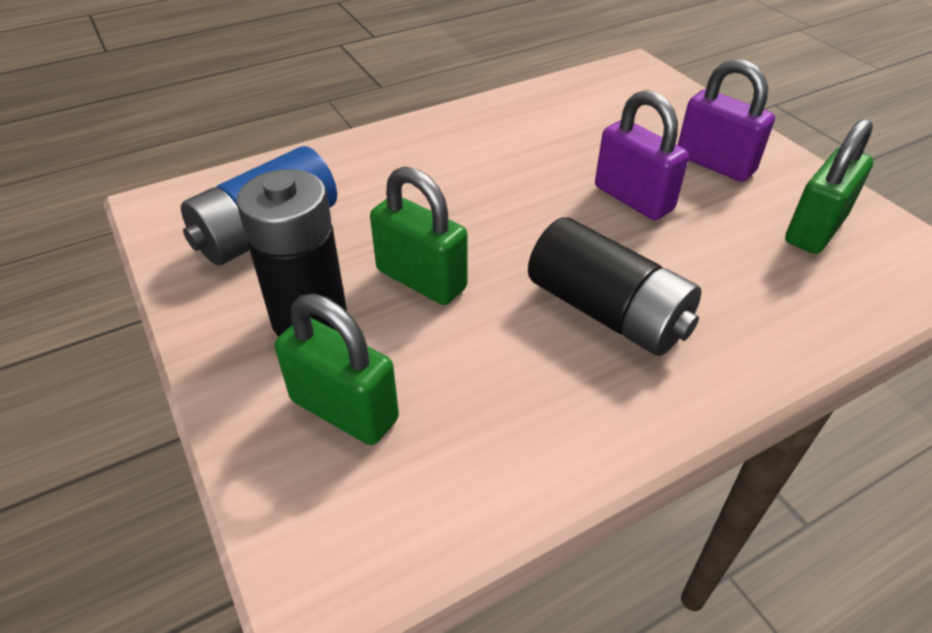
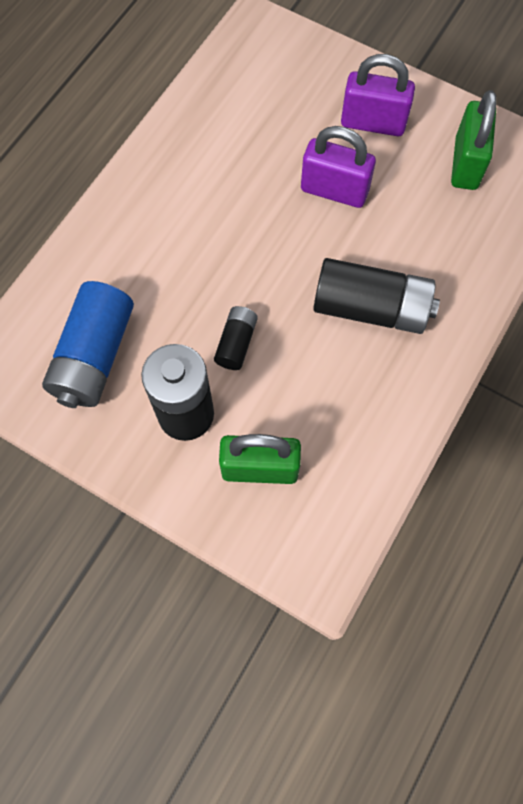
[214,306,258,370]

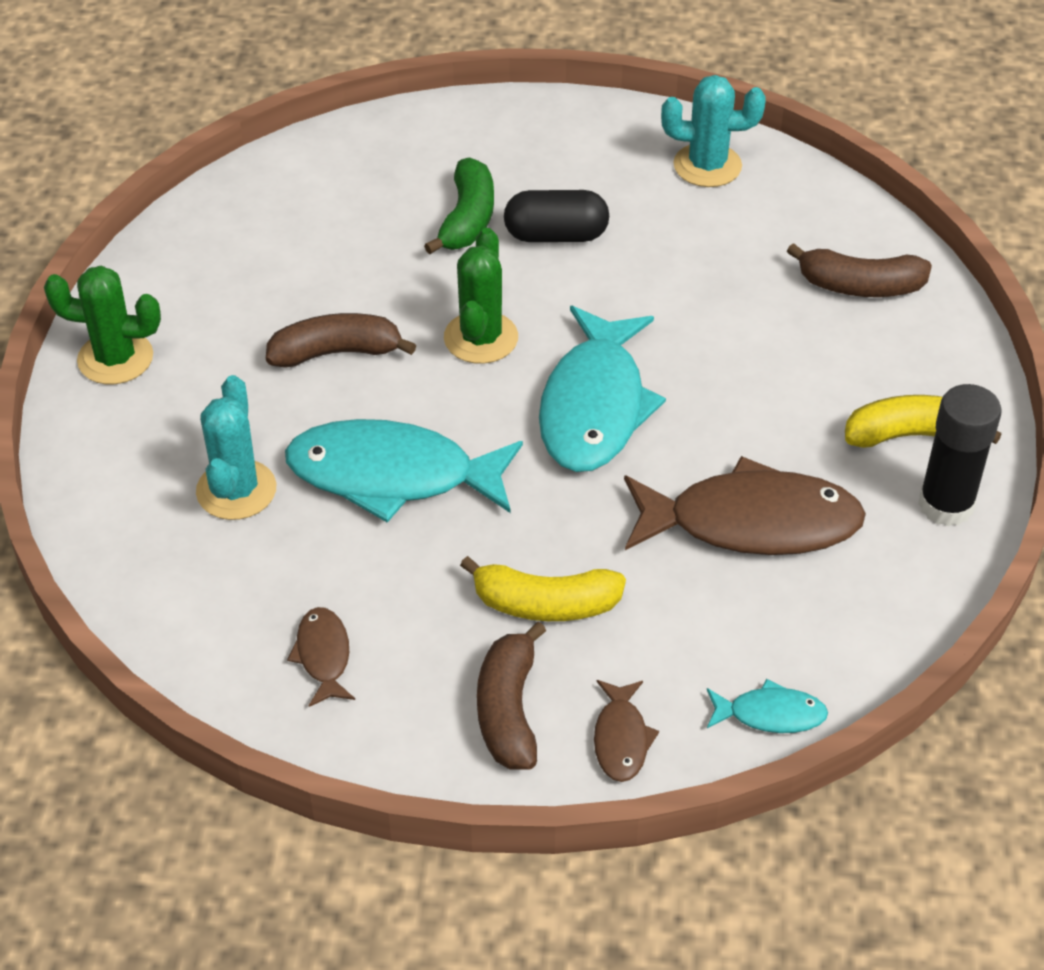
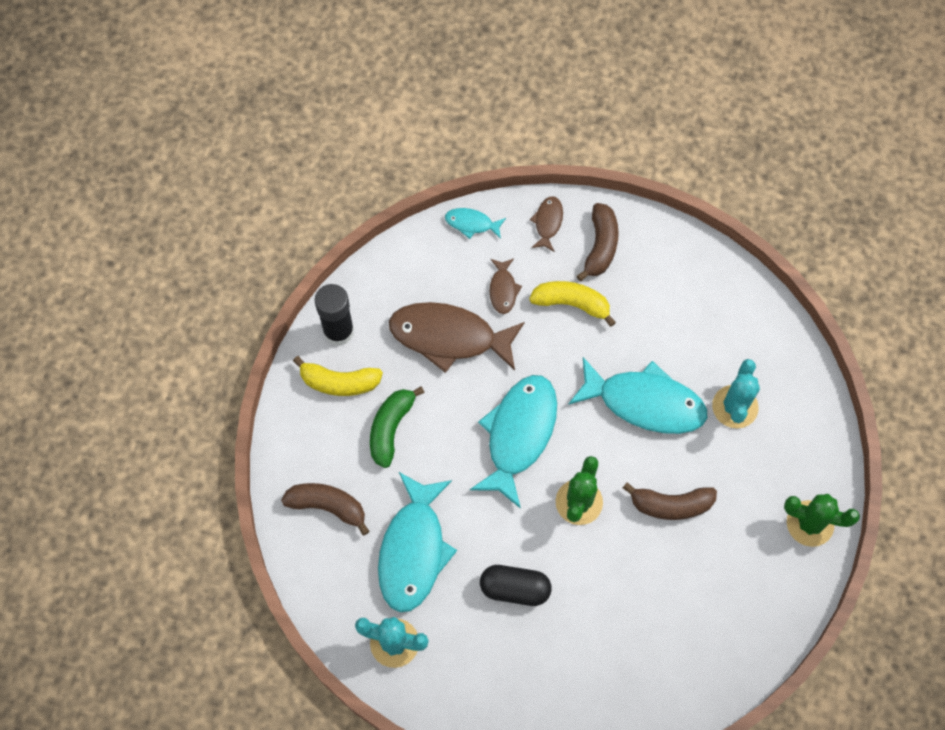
[370,386,425,468]
[378,472,457,612]
[490,258,522,314]

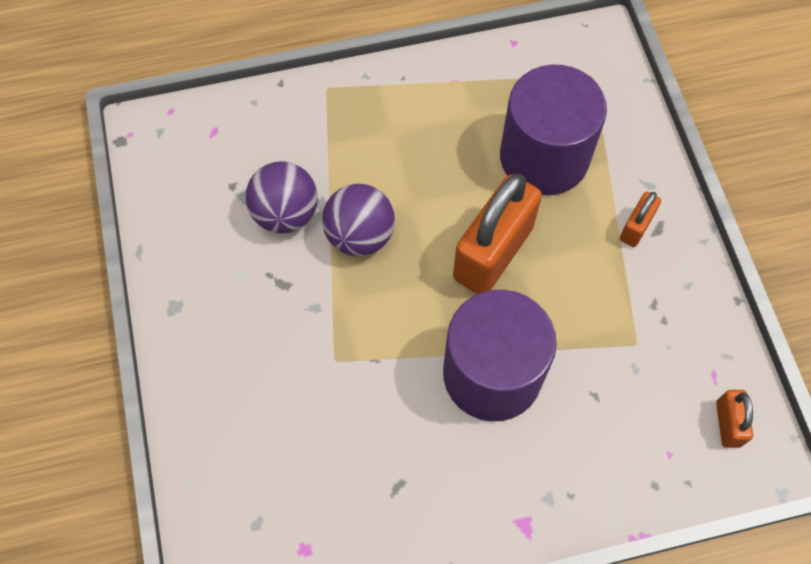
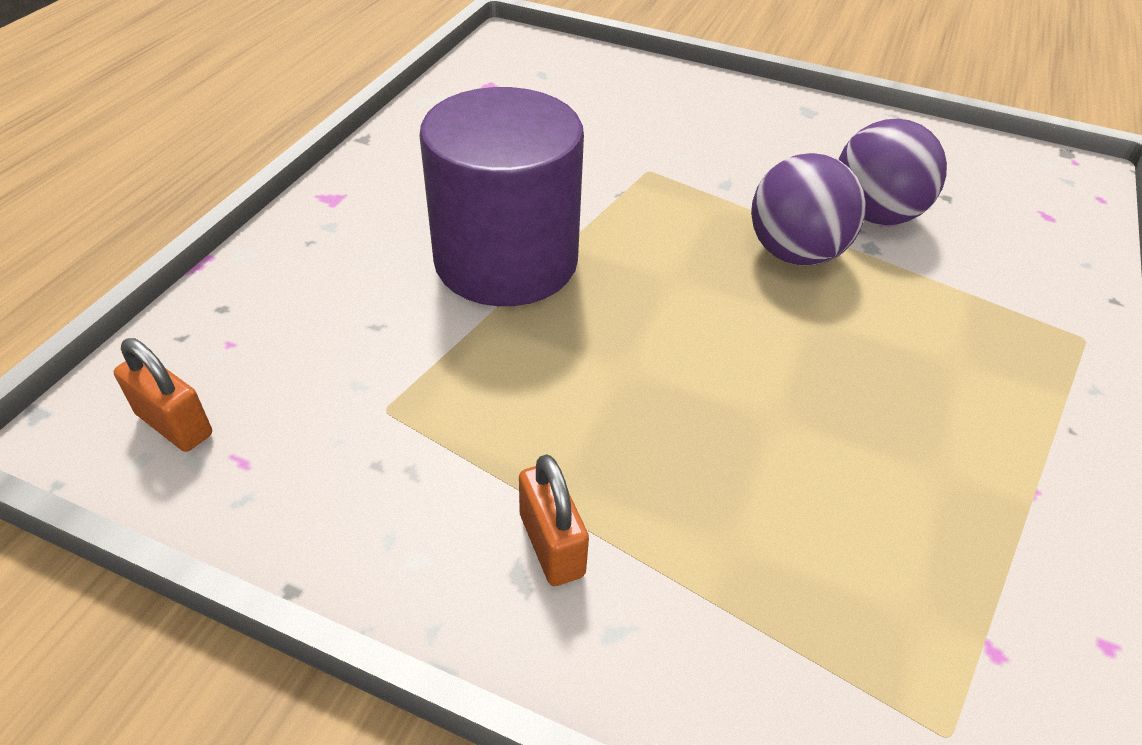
[453,174,542,294] (first image)
[500,65,607,195] (first image)

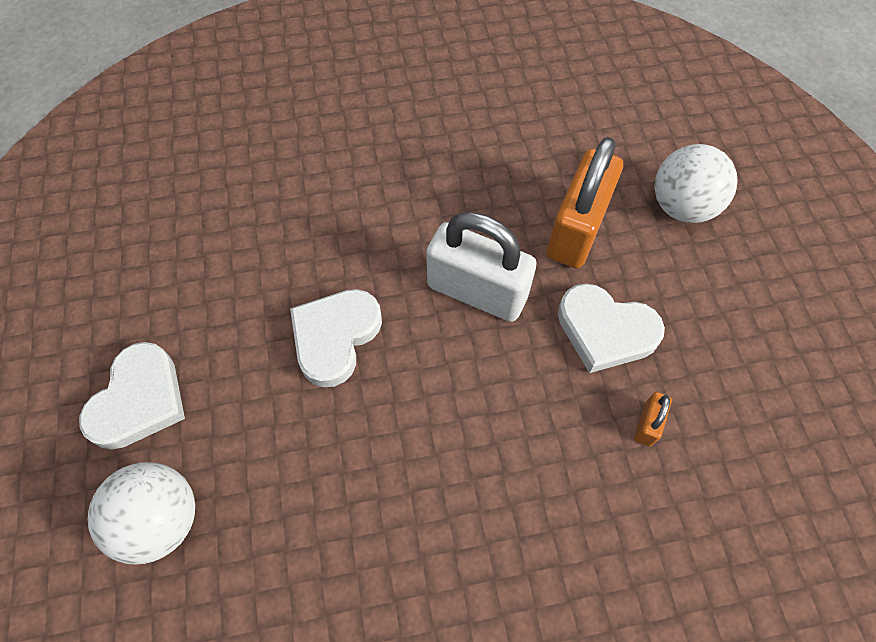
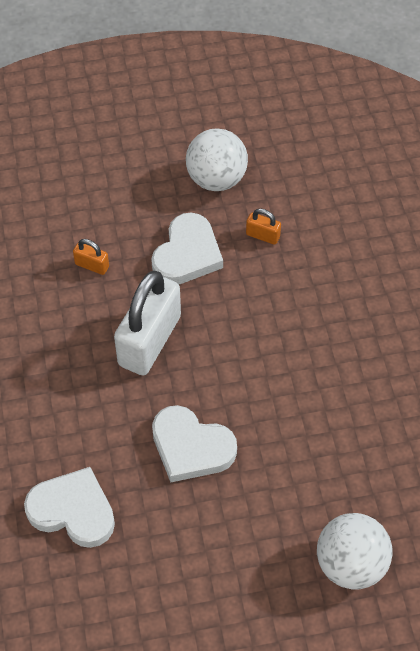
[24,467,115,548]
[73,239,109,275]
[186,128,248,191]

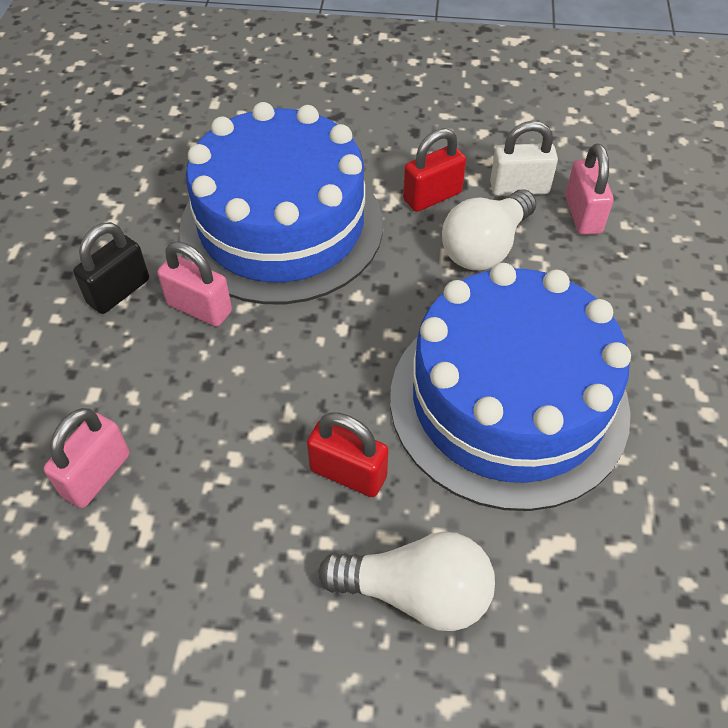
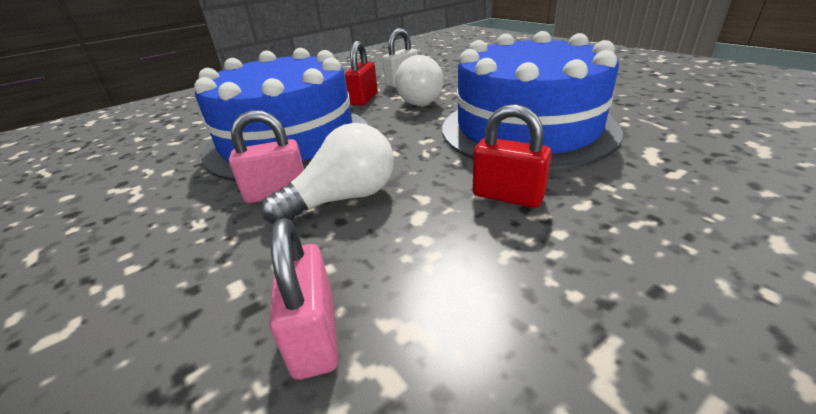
[261,123,394,224]
[473,104,552,208]
[73,222,149,314] (first image)
[565,143,614,235] (first image)

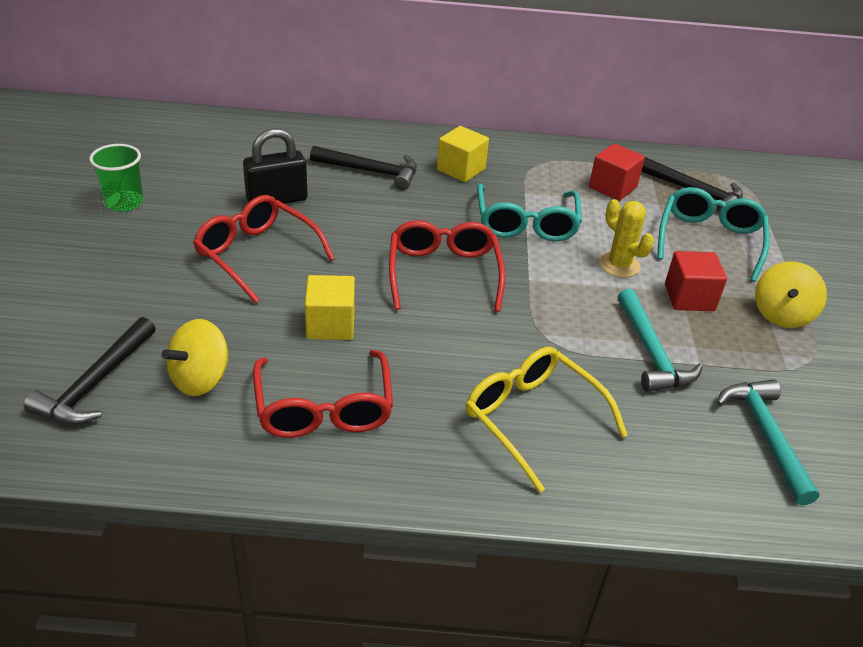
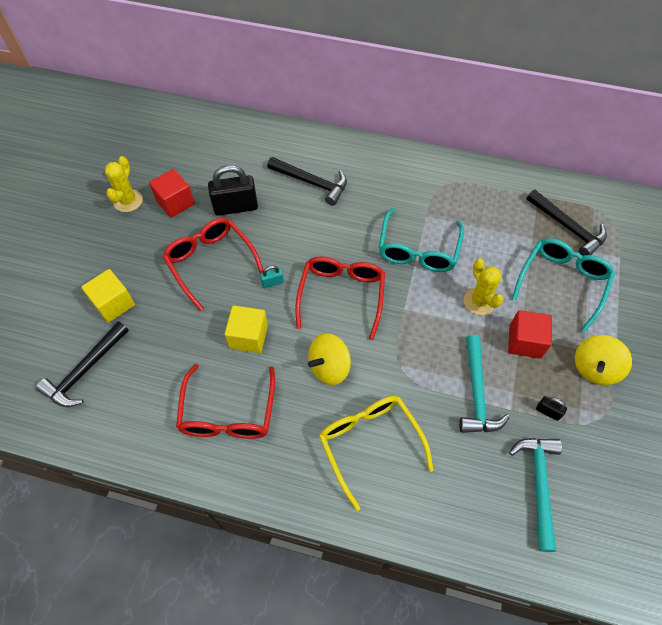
[81,269,135,323]
[105,156,143,212]
[149,169,195,218]
[260,266,284,288]
[308,333,351,385]
[536,396,567,421]

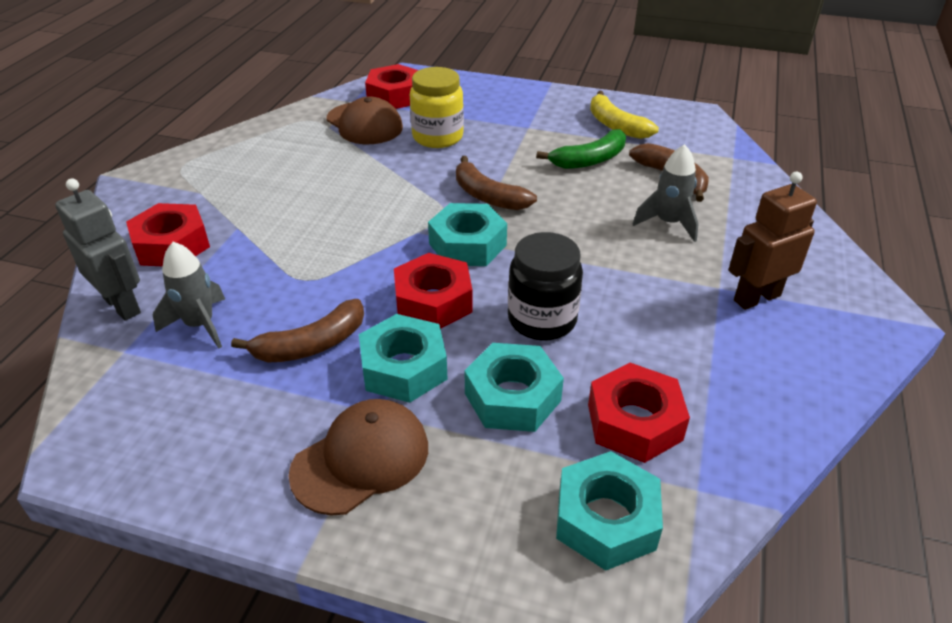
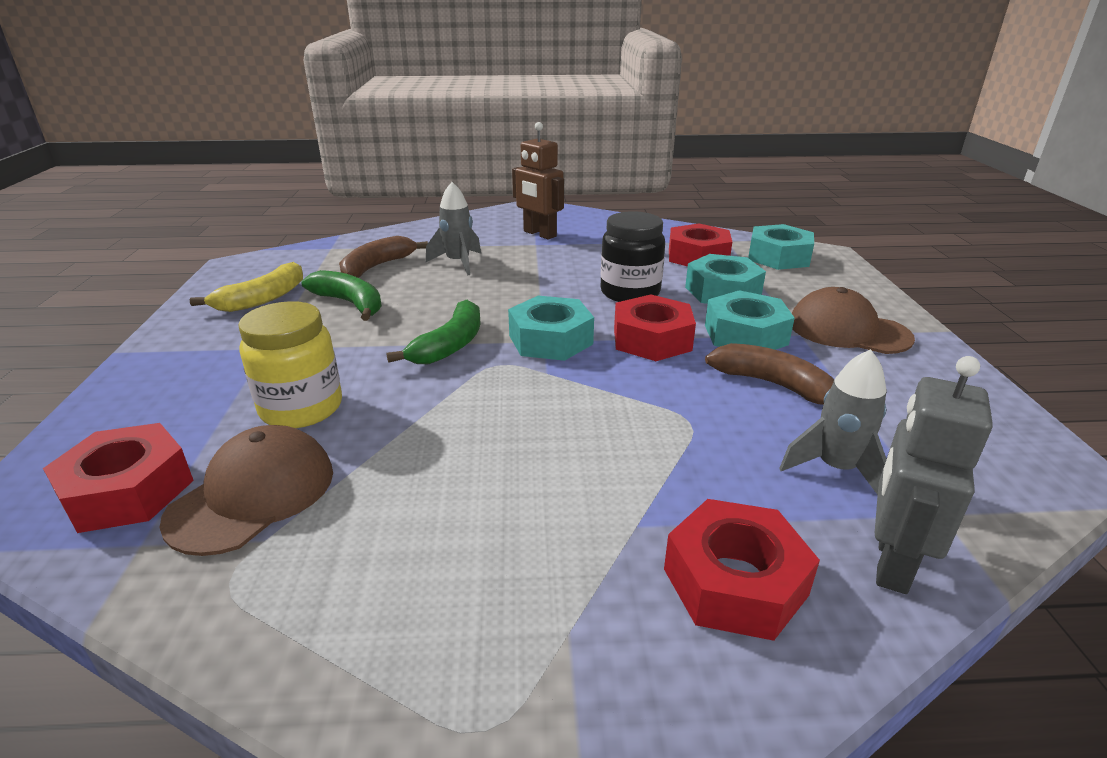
[386,300,481,364]

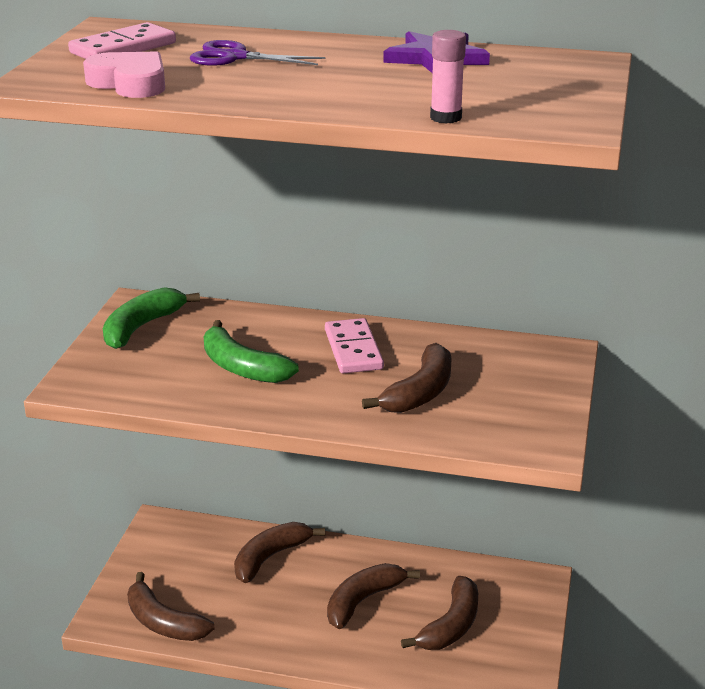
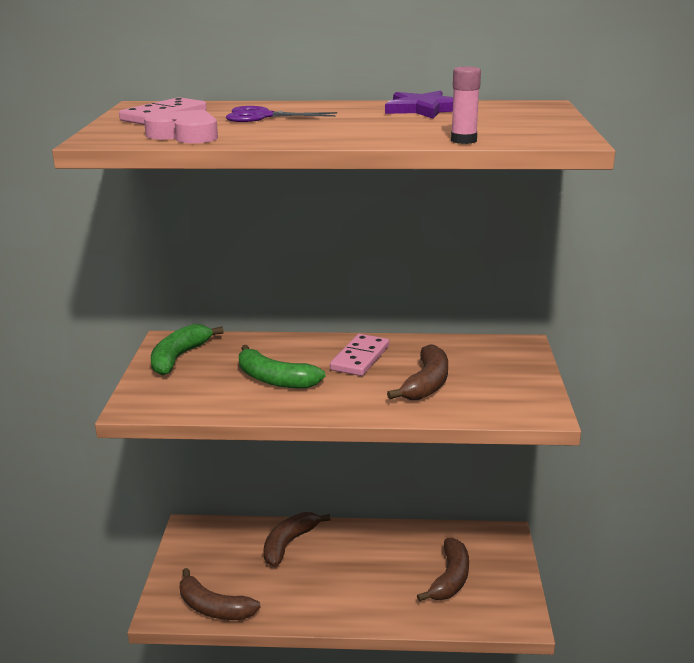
[330,334,389,376]
[327,563,420,629] (first image)

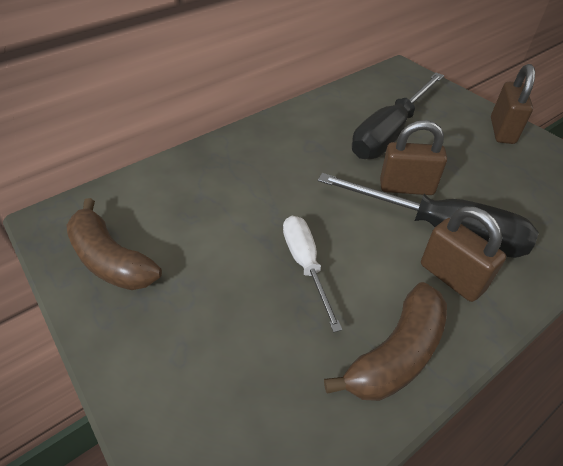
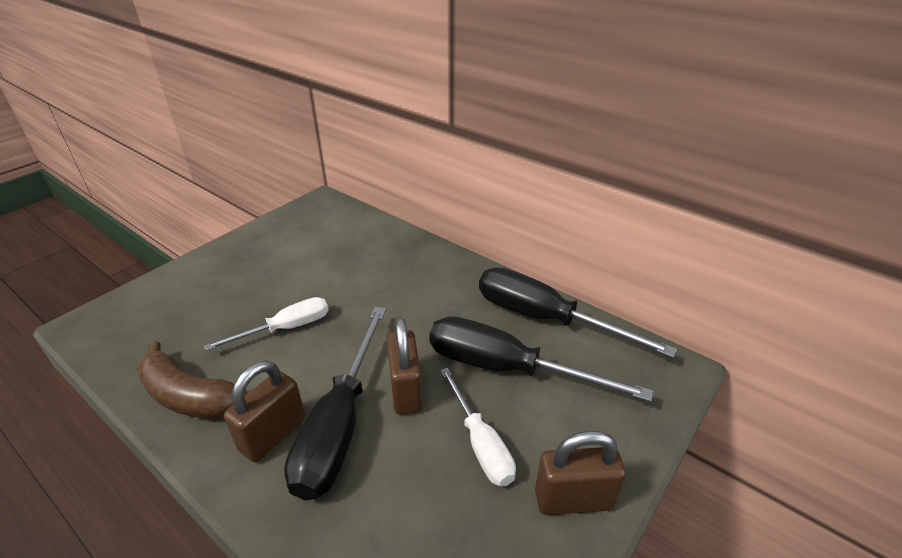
[440,368,516,486]
[479,267,677,358]
[66,198,162,290] (first image)

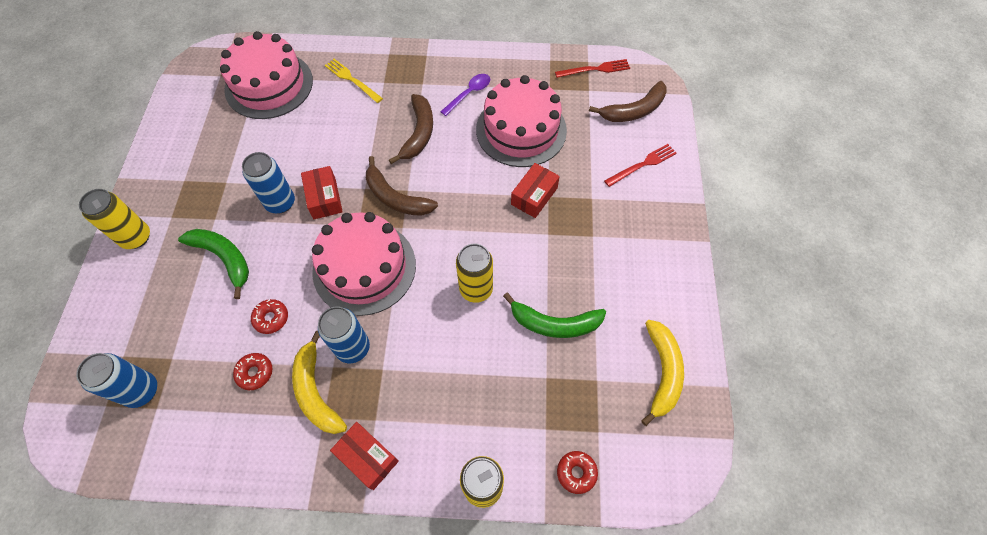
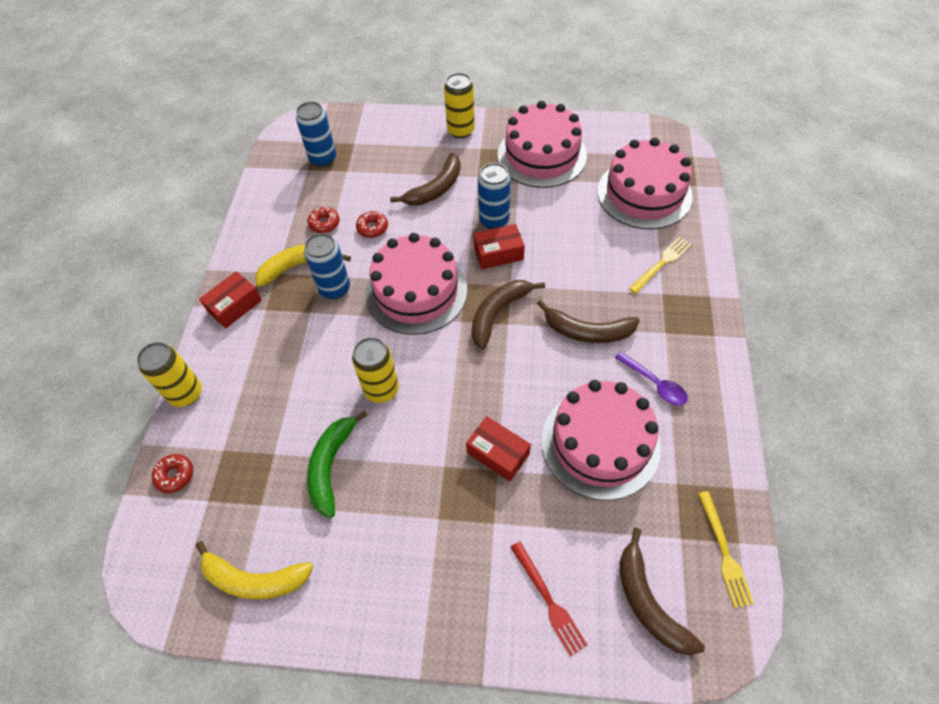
[390,153,461,206]
[498,101,587,188]
[698,491,754,608]

